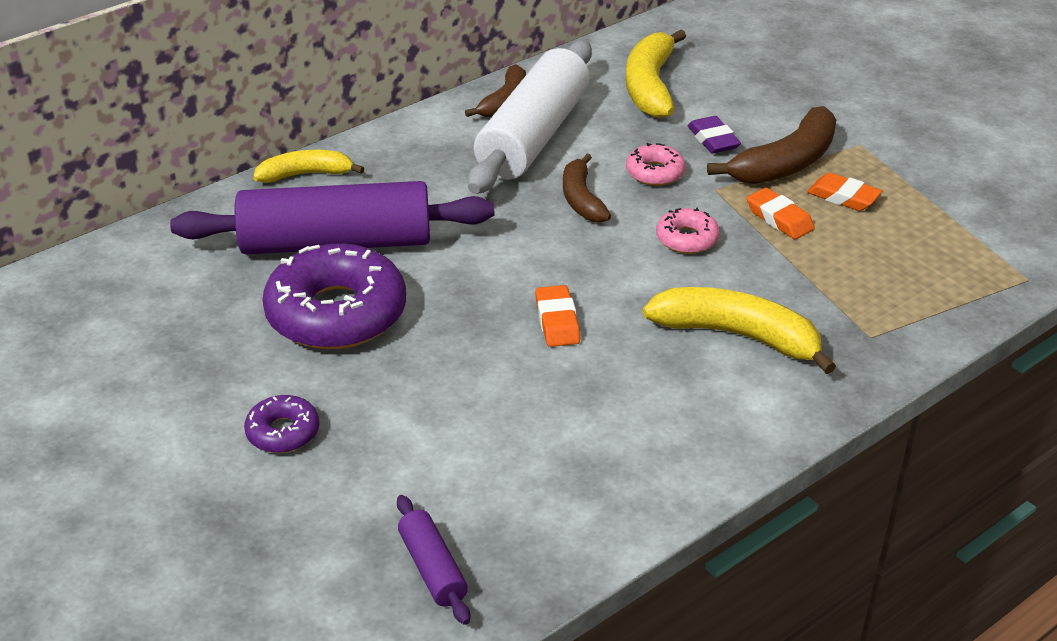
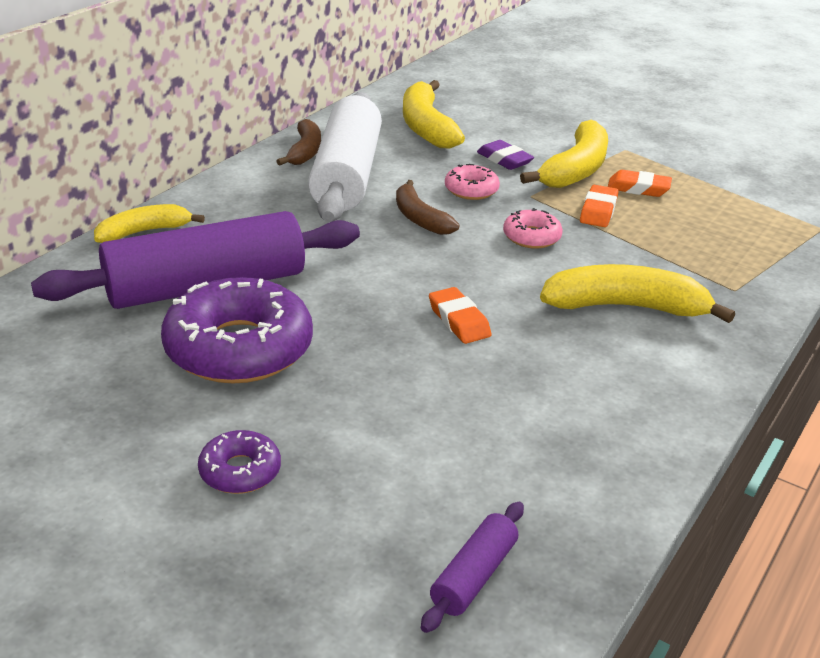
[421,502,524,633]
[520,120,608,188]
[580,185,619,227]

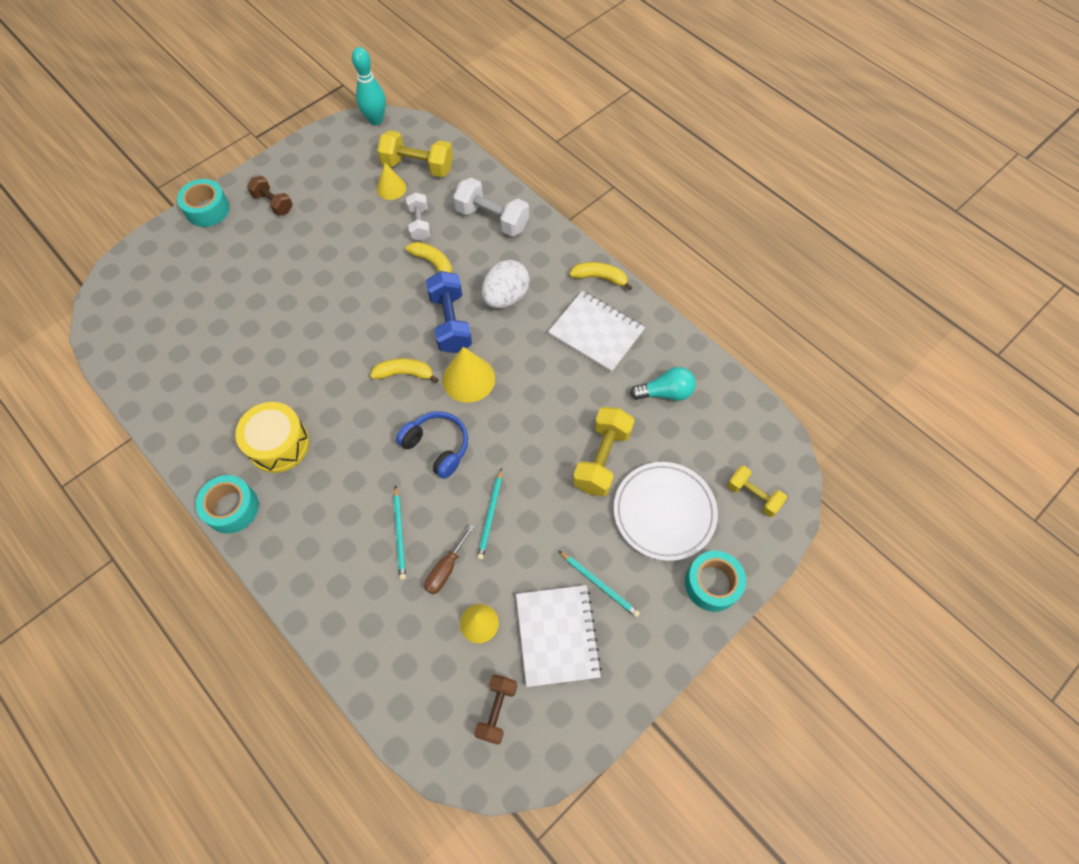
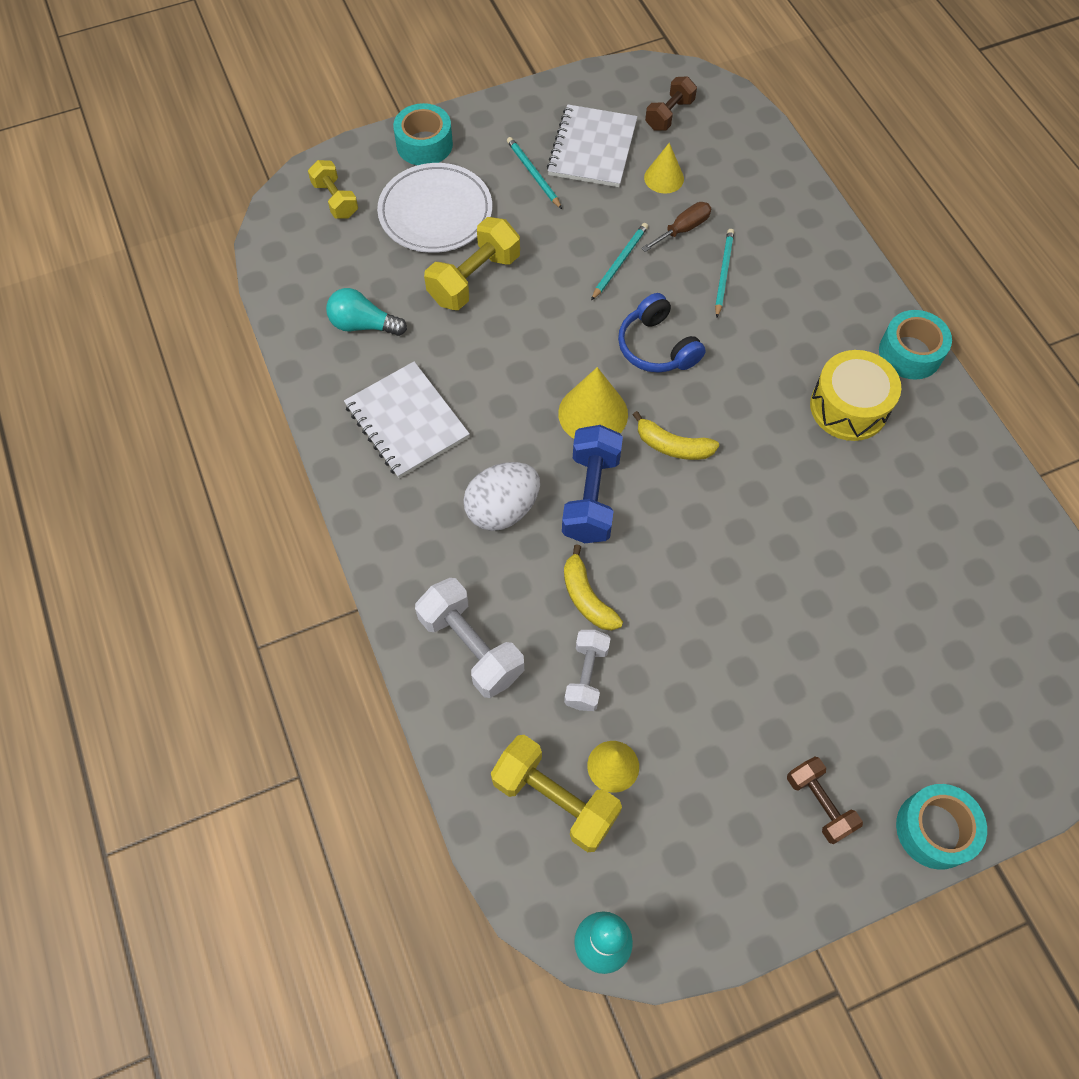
[569,262,632,291] (first image)

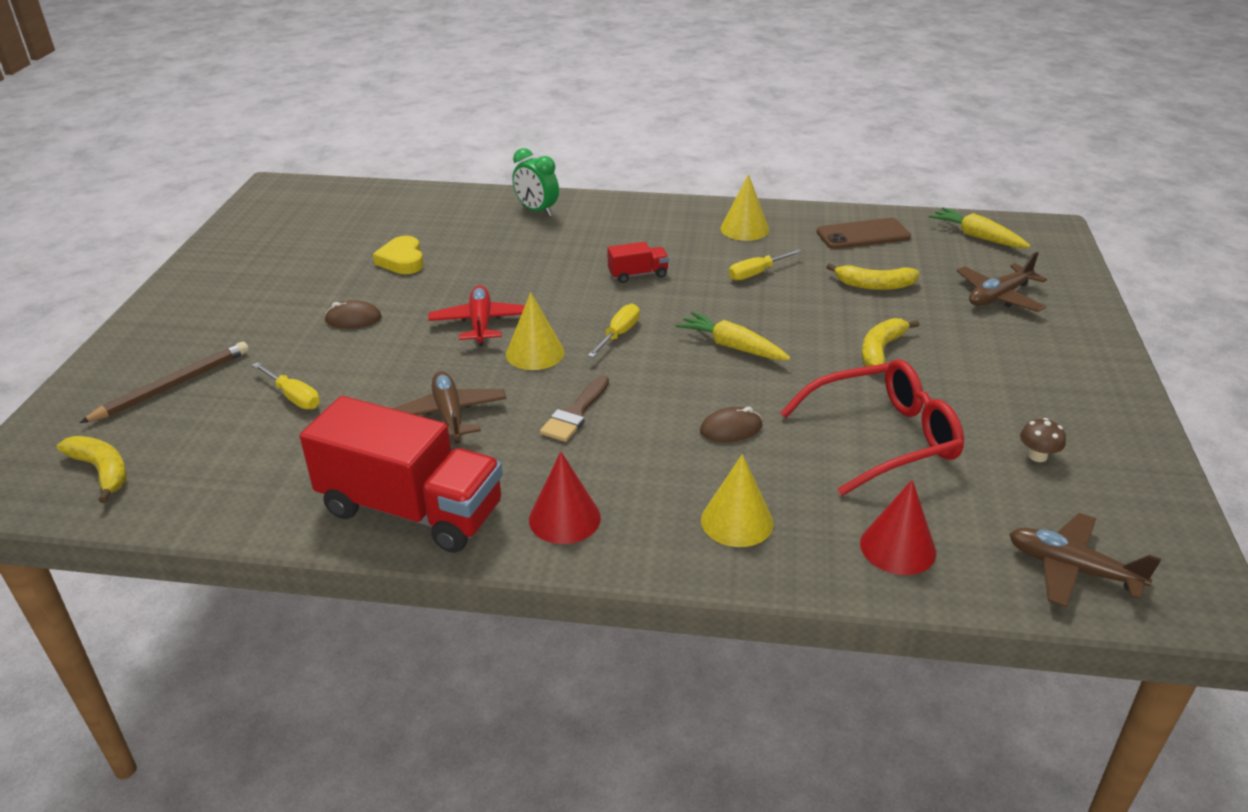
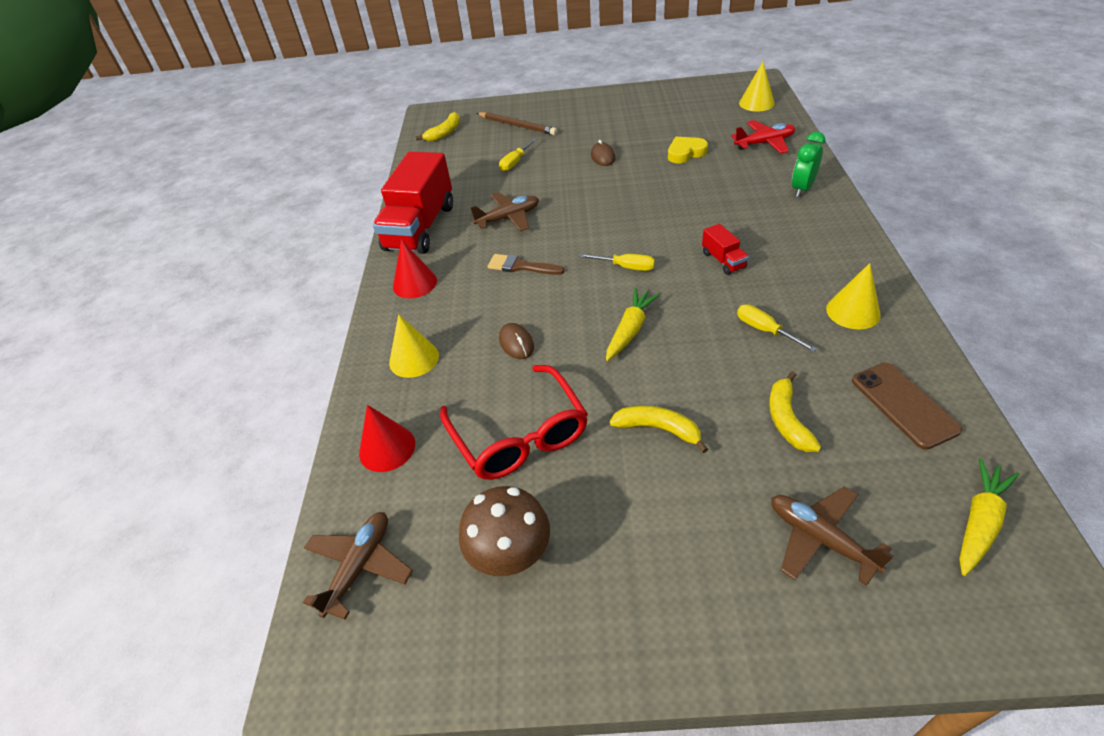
[459,486,550,576]
[731,120,795,154]
[739,62,775,112]

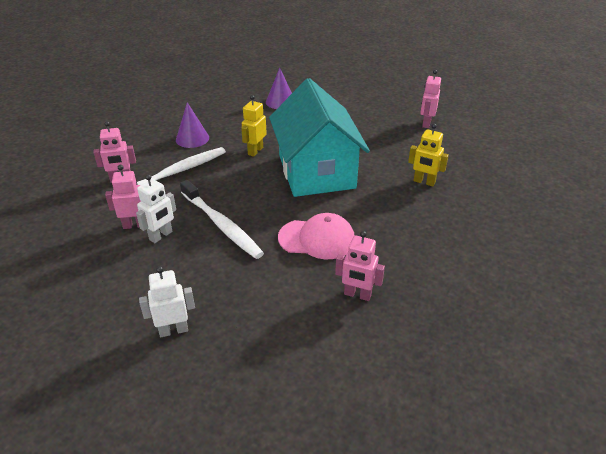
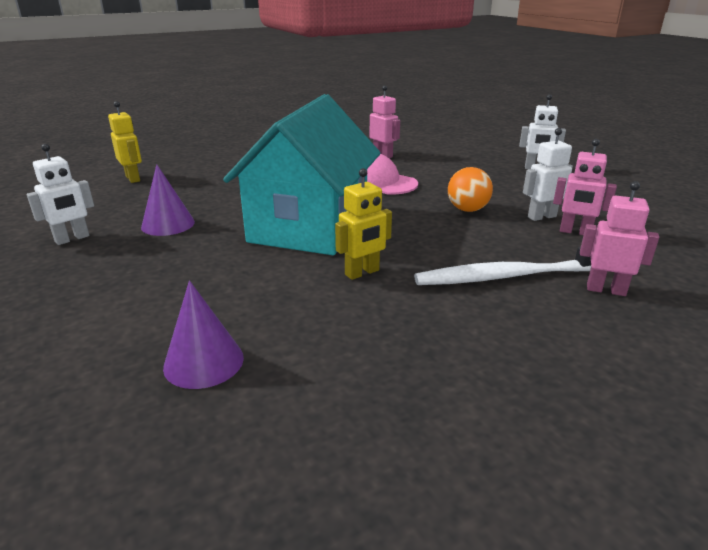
[27,144,94,245]
[108,101,142,183]
[141,164,195,236]
[448,167,493,212]

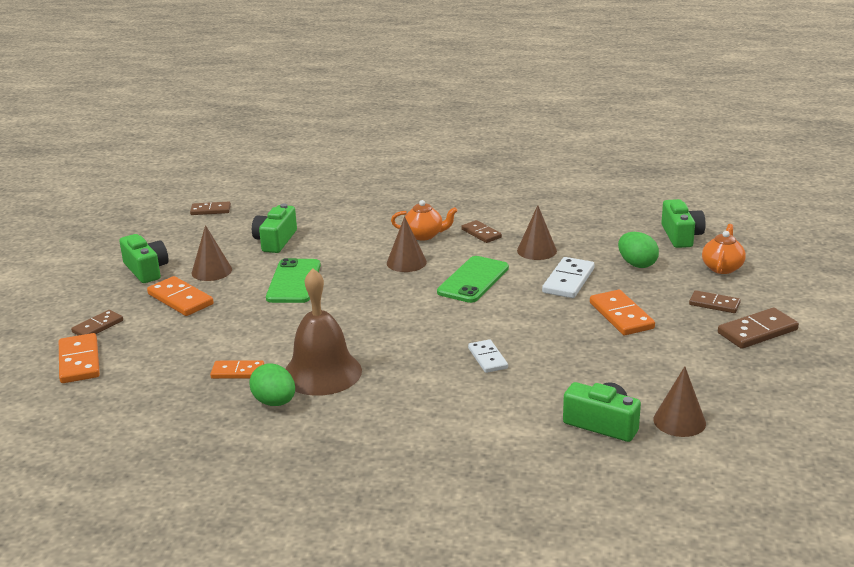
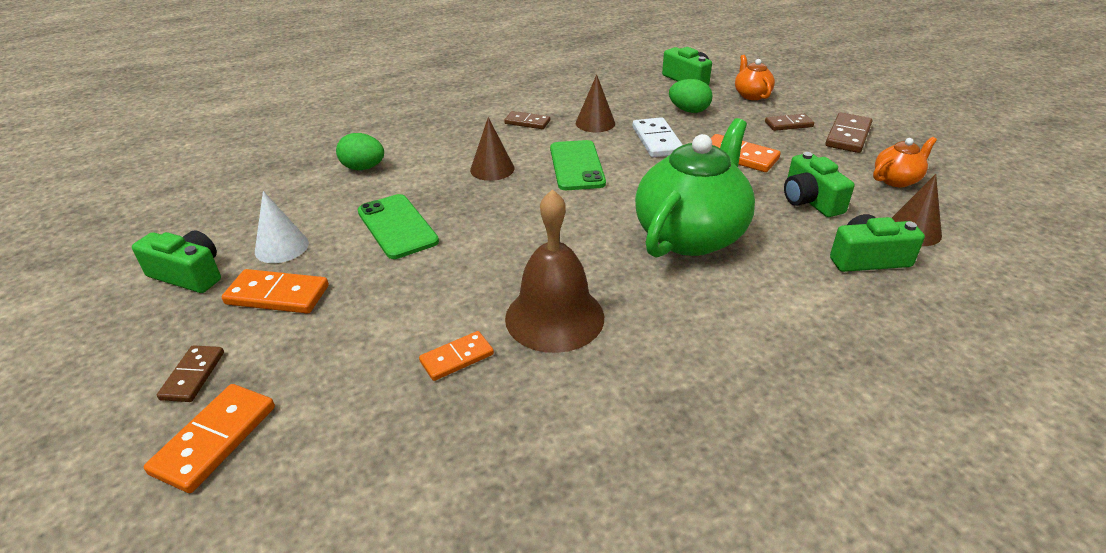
[144,384,275,493]
[255,191,309,263]
[336,133,384,170]
[635,118,755,258]
[784,152,855,217]
[873,137,937,187]
[190,201,231,215] (first image)

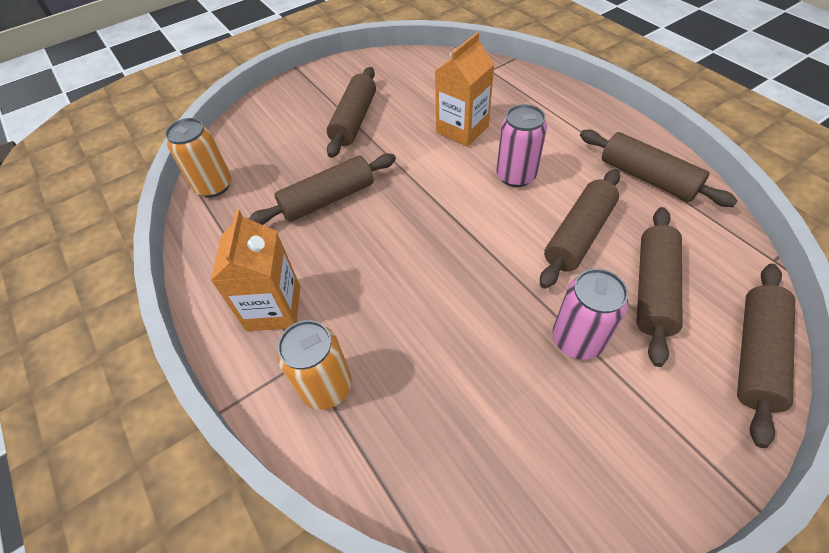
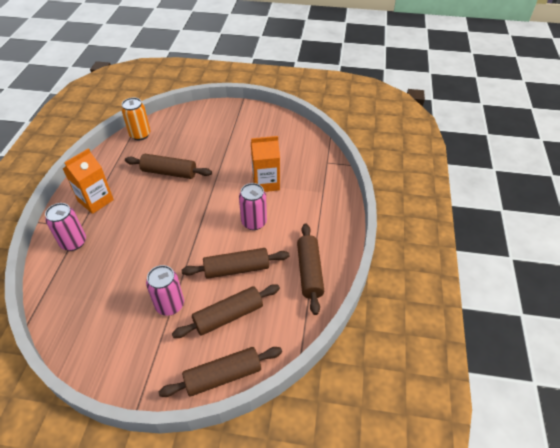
[45,203,86,251]
[327,67,376,158] (first image)

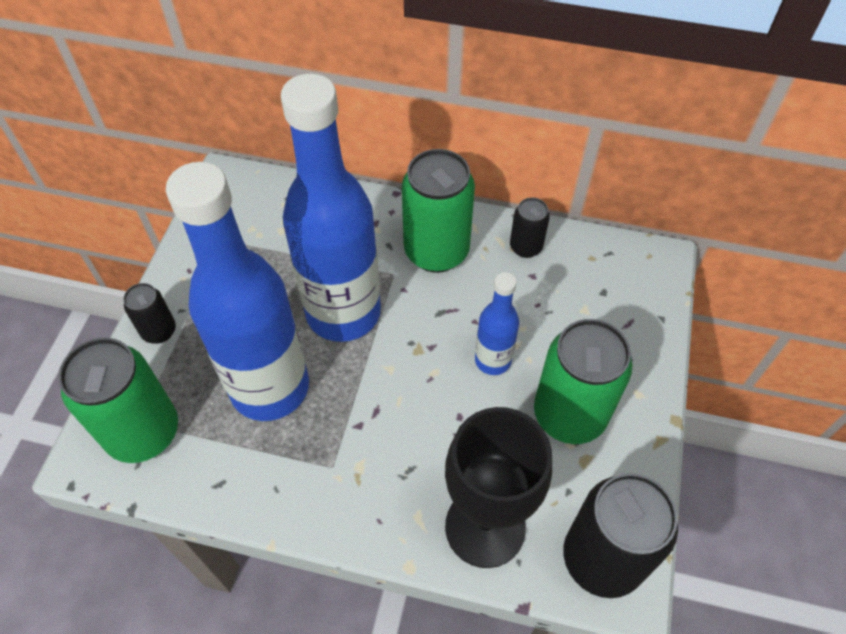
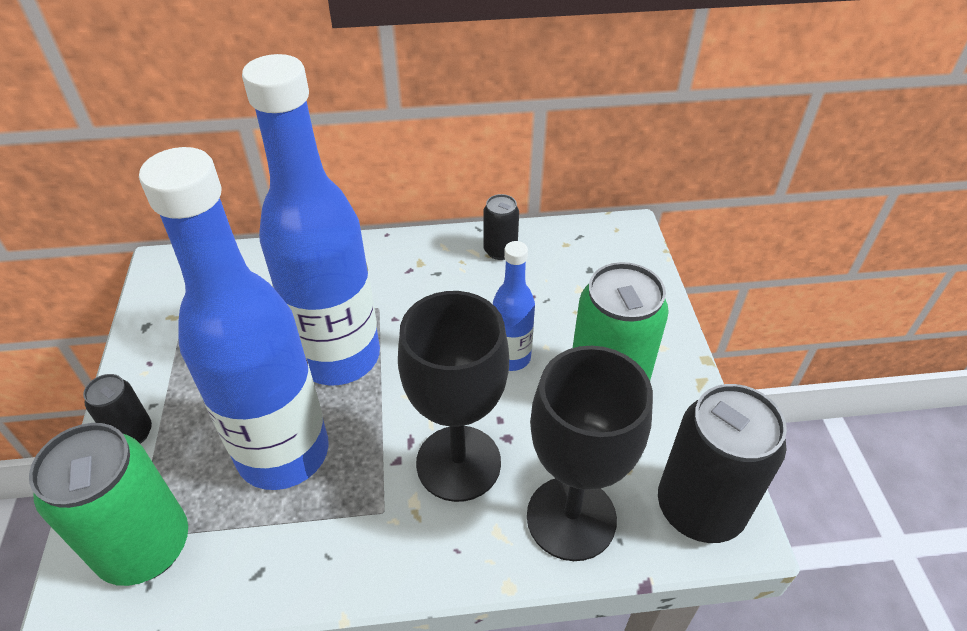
[398,291,509,502]
[402,149,475,273] (first image)

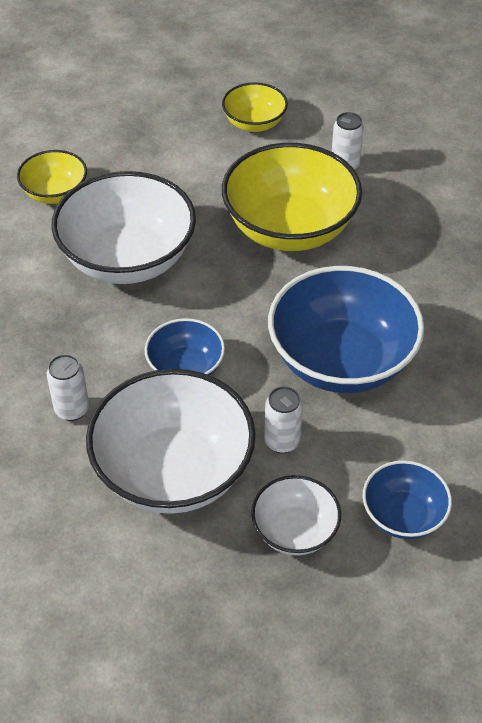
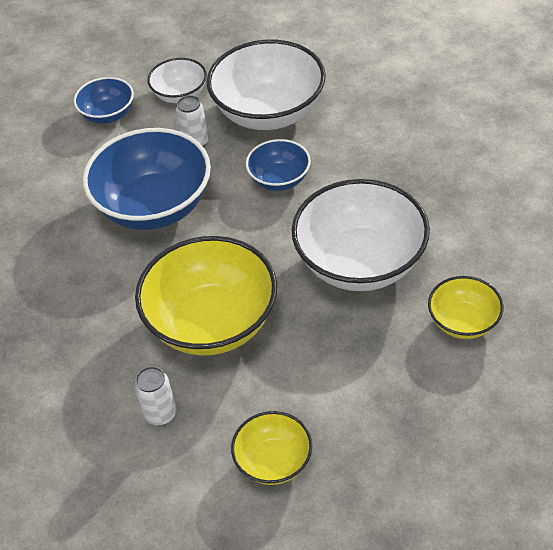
[47,354,89,421] (first image)

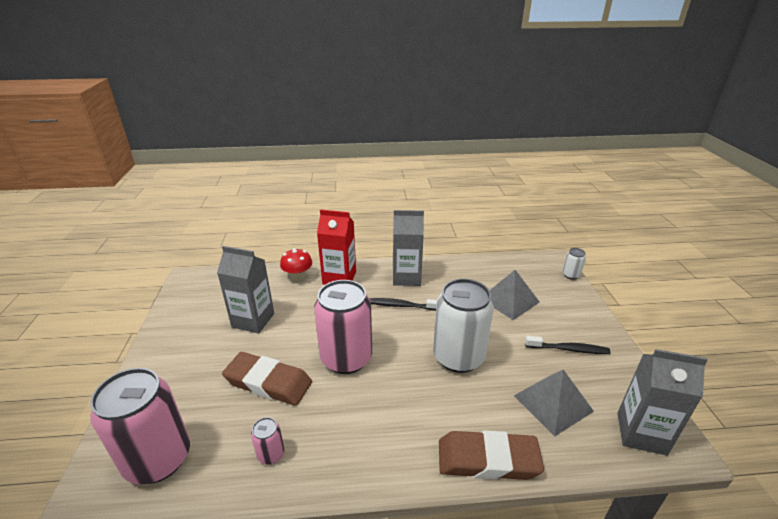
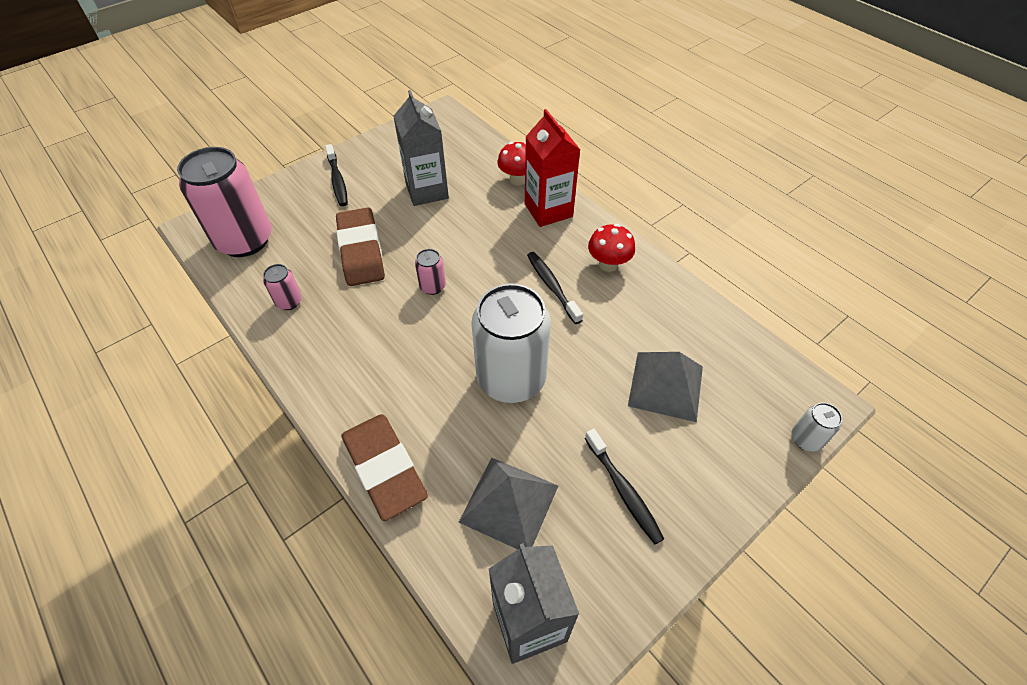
[325,144,348,206]
[415,249,446,295]
[588,224,635,272]

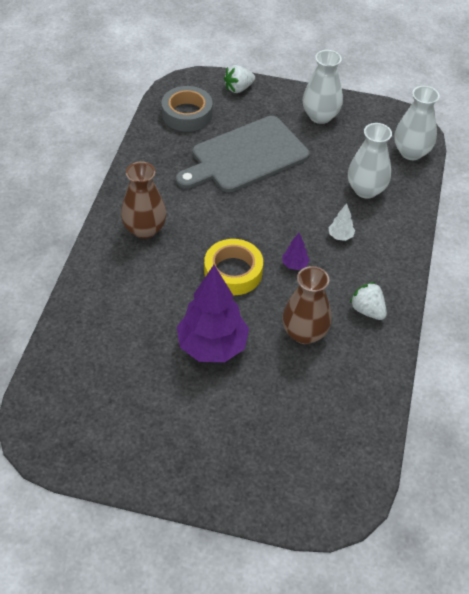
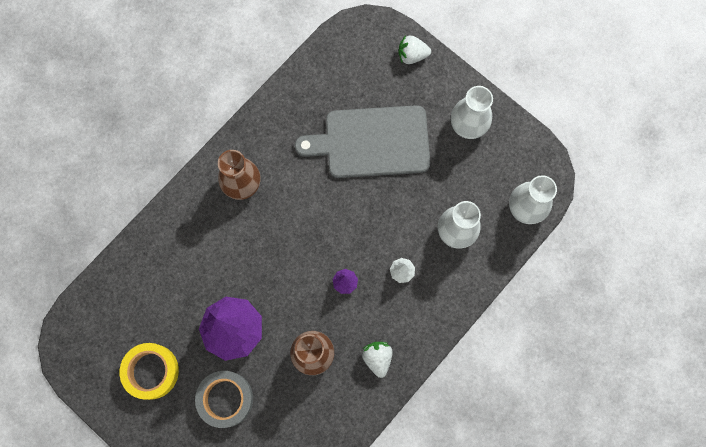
[119,343,179,400]
[195,371,253,428]

